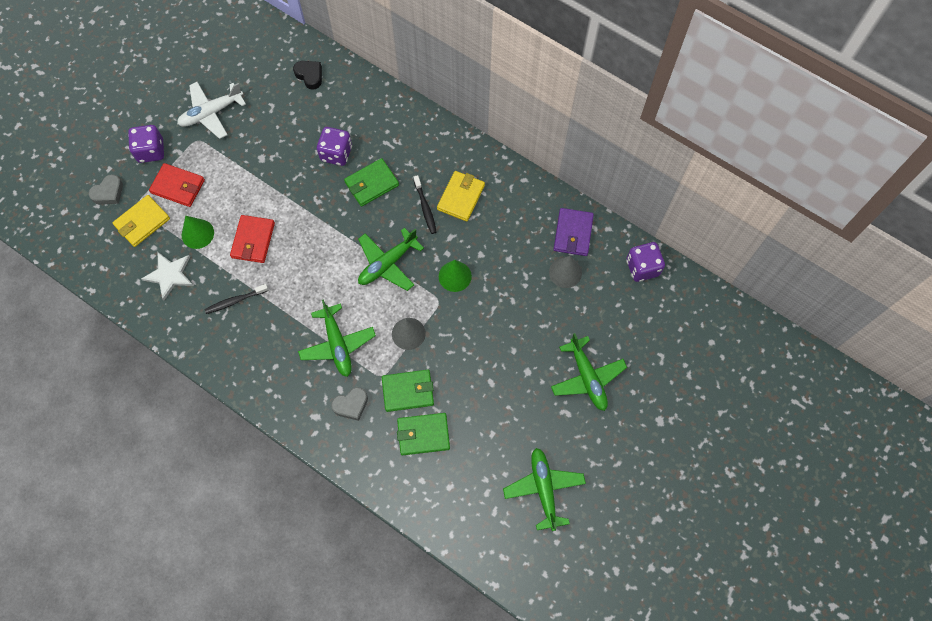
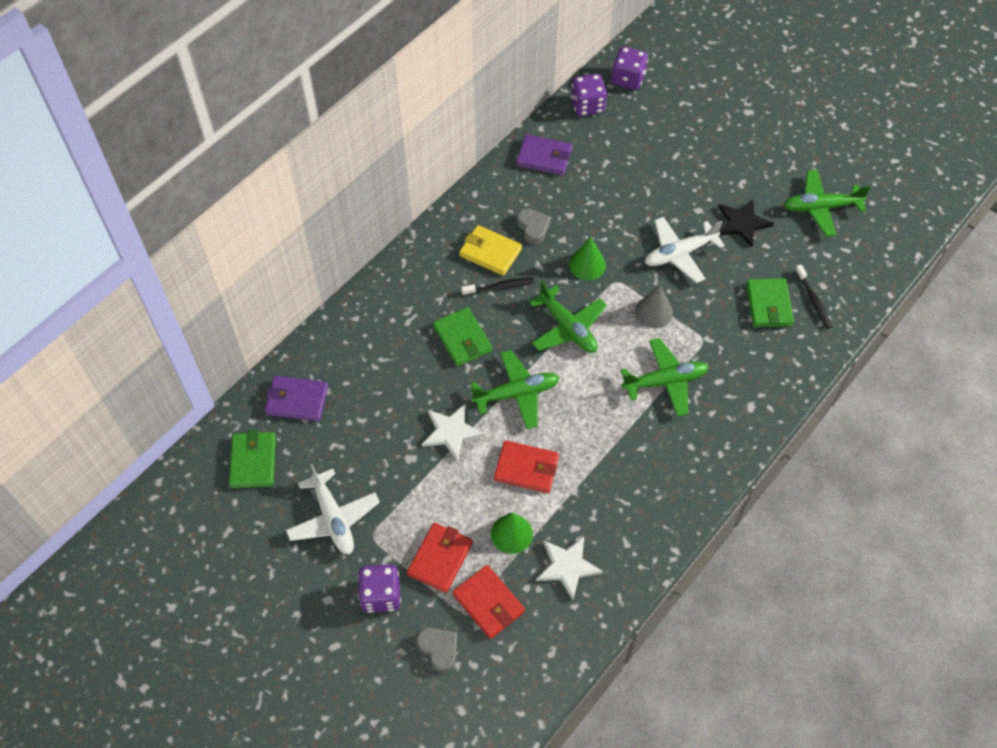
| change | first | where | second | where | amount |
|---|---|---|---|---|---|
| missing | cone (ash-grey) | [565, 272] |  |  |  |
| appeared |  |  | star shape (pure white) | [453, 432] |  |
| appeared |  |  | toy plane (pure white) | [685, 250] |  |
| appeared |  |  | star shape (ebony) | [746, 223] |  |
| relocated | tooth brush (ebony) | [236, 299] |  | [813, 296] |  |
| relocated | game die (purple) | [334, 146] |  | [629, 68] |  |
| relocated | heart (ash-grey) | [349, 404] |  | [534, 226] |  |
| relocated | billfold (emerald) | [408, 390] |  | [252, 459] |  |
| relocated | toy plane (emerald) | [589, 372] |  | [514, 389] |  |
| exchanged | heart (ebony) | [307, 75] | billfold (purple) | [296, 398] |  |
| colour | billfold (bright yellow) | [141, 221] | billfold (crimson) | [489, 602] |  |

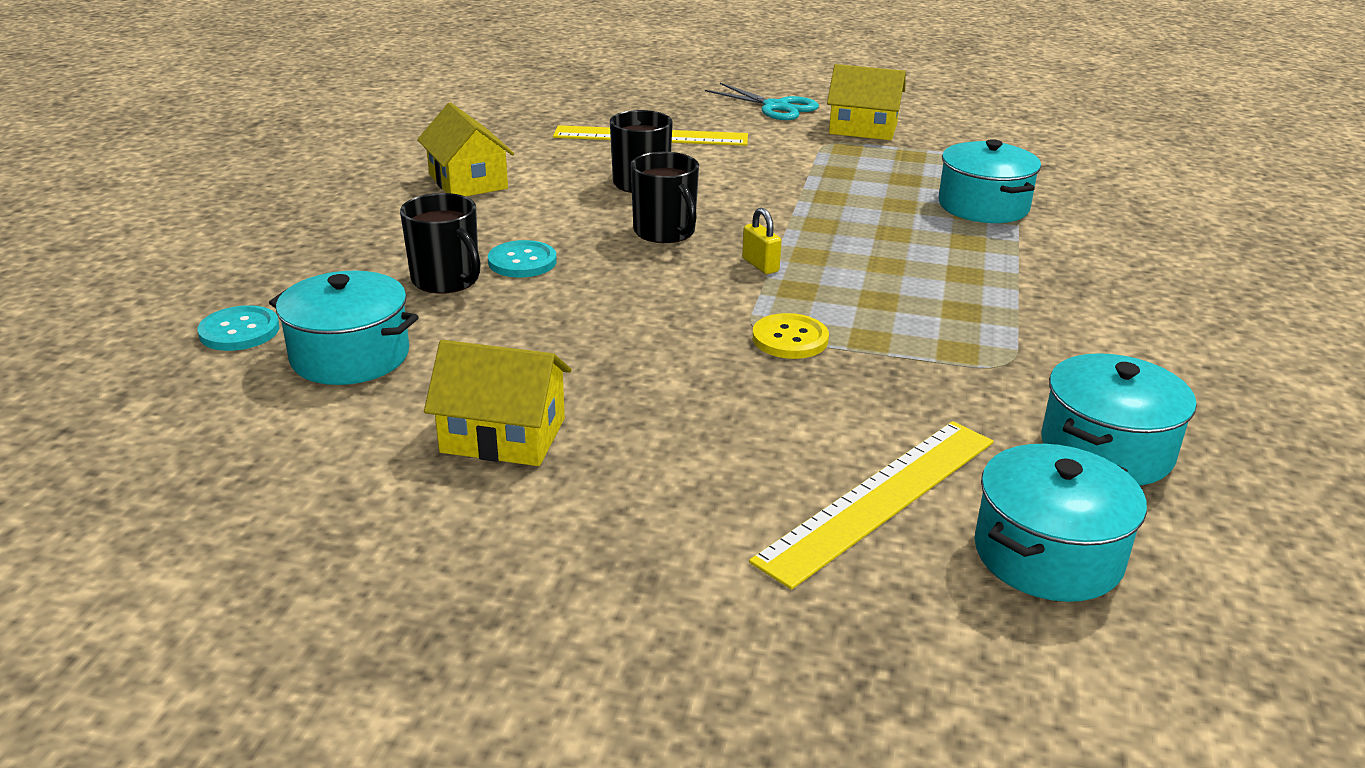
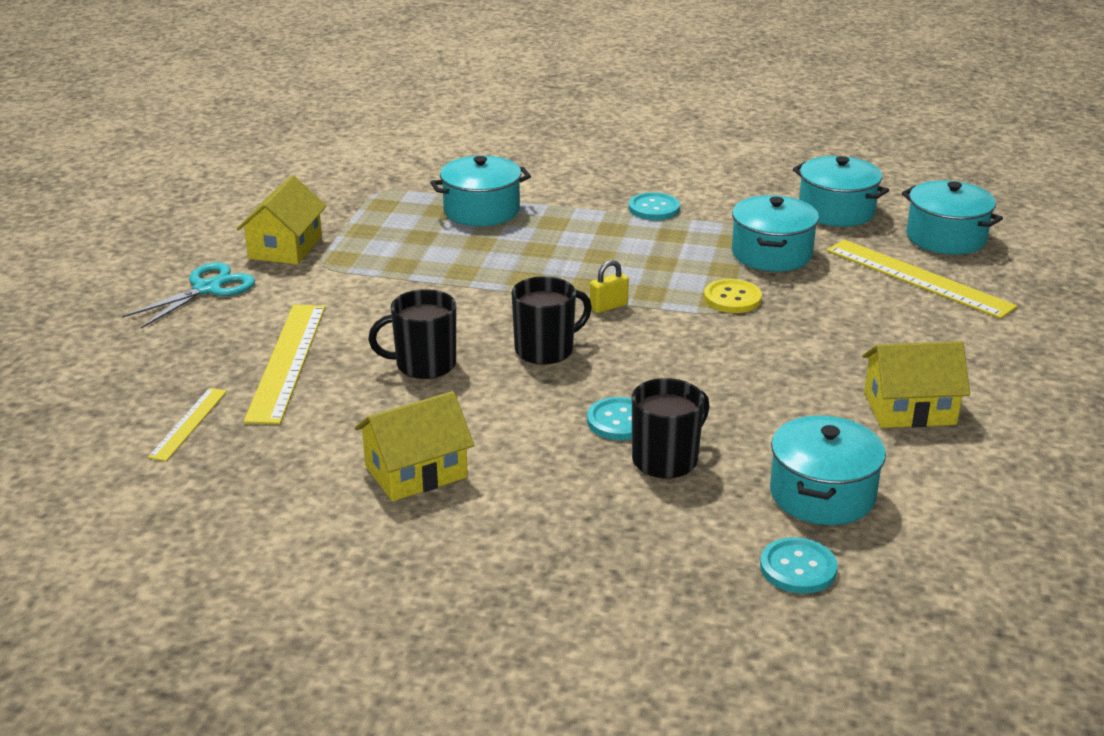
| change | first | where | second | where | amount |
|---|---|---|---|---|---|
| appeared |  |  | measuring stick (bright yellow) | [187, 424] |  |
| appeared |  |  | sewing button (turquoise) | [654, 206] |  |
| appeared |  |  | stockpot (turquoise) | [775, 233] |  |
| spun | house (bright yellow) | [497, 403] |  | [916, 384] | 75 degrees clockwise |

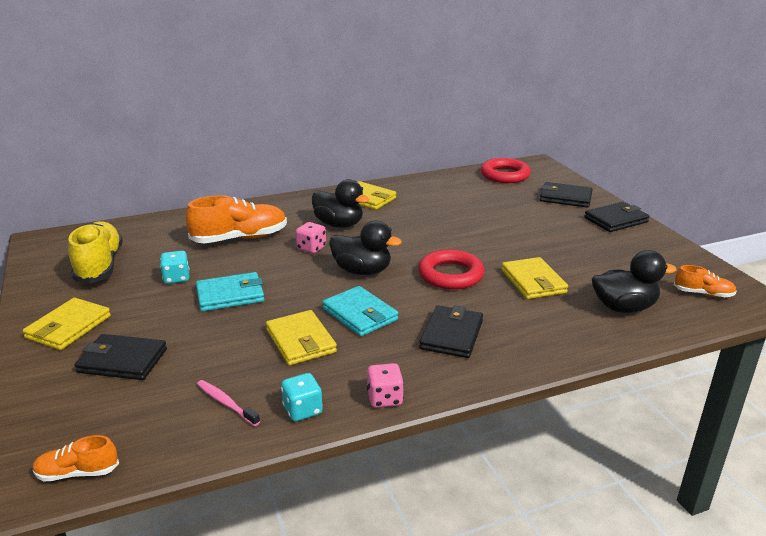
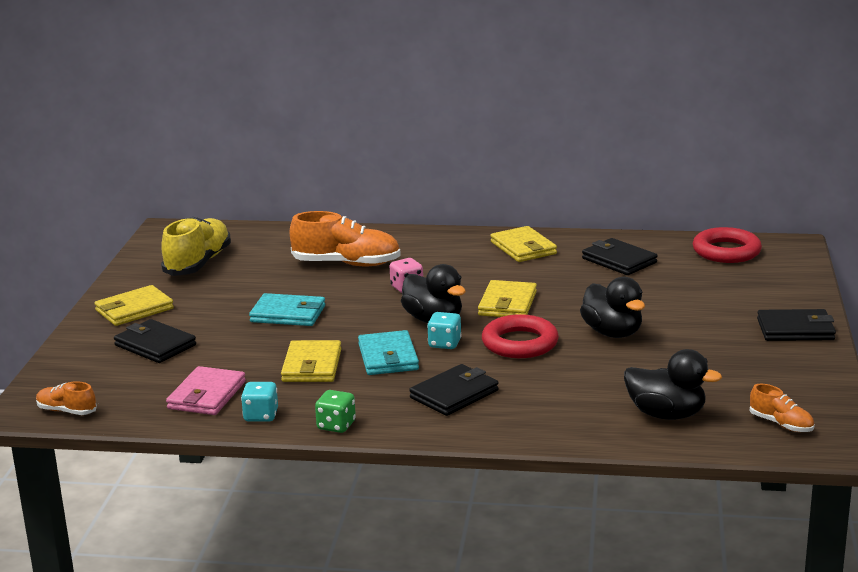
| change | first | where | second | where | amount |
|---|---|---|---|---|---|
| relocated | game die (turquoise) | [174, 267] |  | [444, 330] |  |
| relocated | rubber duck (ebony) | [341, 203] |  | [612, 307] |  |
| relocated | billfold (bright yellow) | [534, 278] |  | [507, 298] |  |
| relocated | billfold (ebony) | [566, 195] |  | [619, 256] |  |
| exchanged | tooth brush (rose-pink) | [228, 403] | billfold (rose-pink) | [206, 390] |  |
| colour | game die (rose-pink) | [385, 385] | game die (emerald) | [335, 411] |  |

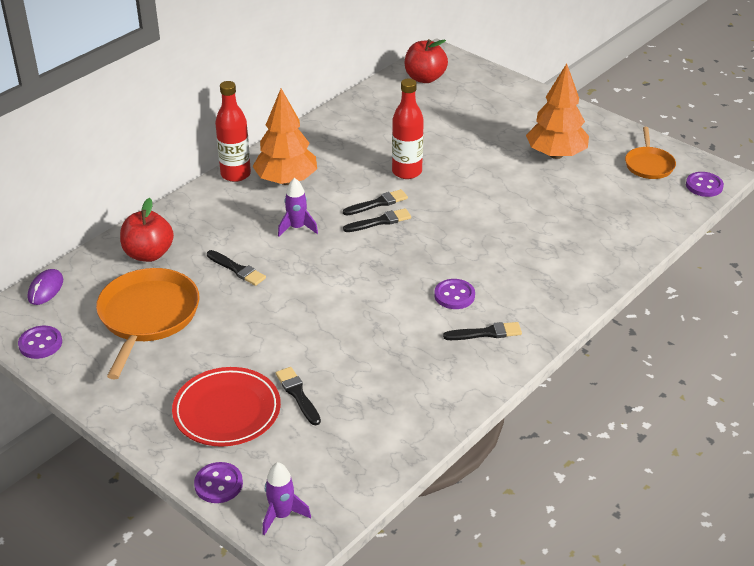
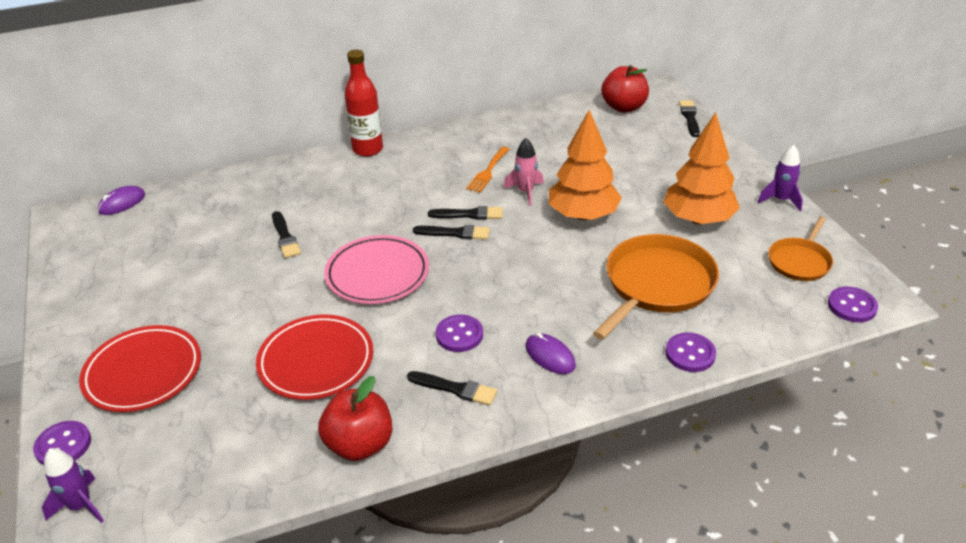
| change | first | where | second | where | amount |
|---|---|---|---|---|---|
| appeared |  |  | flat dish (crimson) | [314, 357] |  |
| appeared |  |  | flat dish (rose-pink) | [376, 269] |  |
| appeared |  |  | fork (orange) | [487, 170] |  |
| appeared |  |  | PC mouse (purple) | [550, 353] |  |
| relocated | sewing button (purple) | [40, 342] |  | [691, 352] |  |
| relocated | frying pan (orange) | [147, 323] |  | [656, 287] |  |
| relocated | apple fruit (crimson) | [147, 230] |  | [355, 418] |  |
| relocated | fir tree (orange) | [284, 137] |  | [585, 165] |  |
| relocated | brush (ebony) | [298, 396] |  | [689, 118] |  |
| relocated | toy rocket (purple) | [298, 207] |  | [780, 178] |  |
| exchanged | drink bottle (crimson) | [408, 129] | toy rocket (rose-pink) | [523, 172] |  |

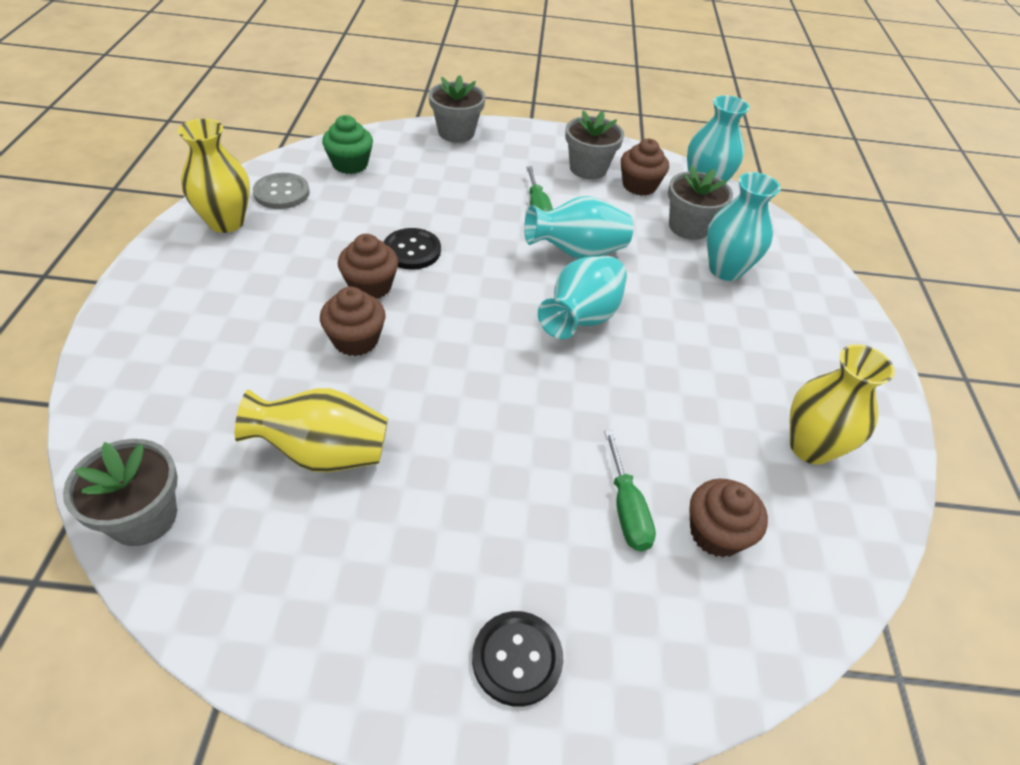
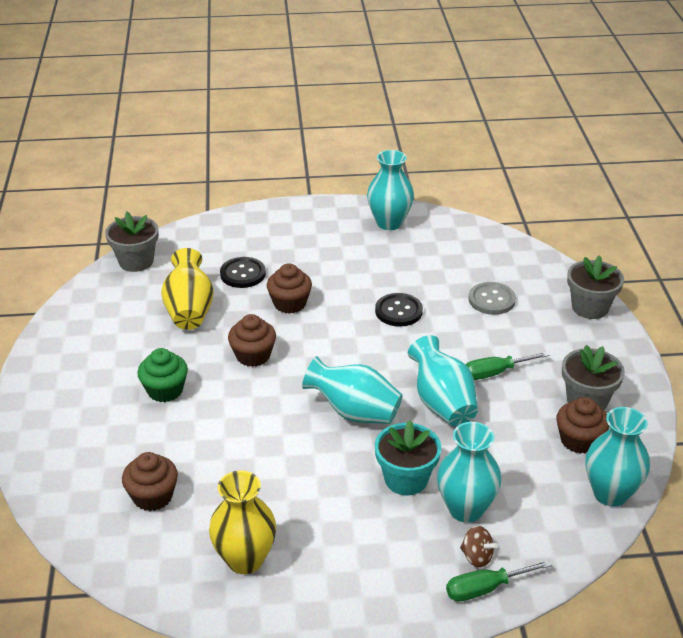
| change | first | where | second | where | amount |
|---|---|---|---|---|---|
| missing | plant pot (ash-grey) | [700, 203] |  |  |  |
| appeared |  |  | plant pot (turquoise) | [408, 457] |  |
| appeared |  |  | whirligig (dark brown) | [479, 547] |  |
| relocated | sewing button (ash-grey) | [281, 191] |  | [492, 298] |  |
| relocated | cupcake (emerald) | [347, 144] |  | [162, 375] |  |
| relocated | cupcake (dark brown) | [368, 266] |  | [252, 340] |  |
| relocated | sewing button (ebony) | [517, 659] |  | [243, 272] |  |
| relocated | flat screwdriver (emerald) | [630, 490] |  | [499, 580] |  |
| colour | tall vase (bright yellow) | [214, 176] | tall vase (turquoise) | [390, 190] |  |

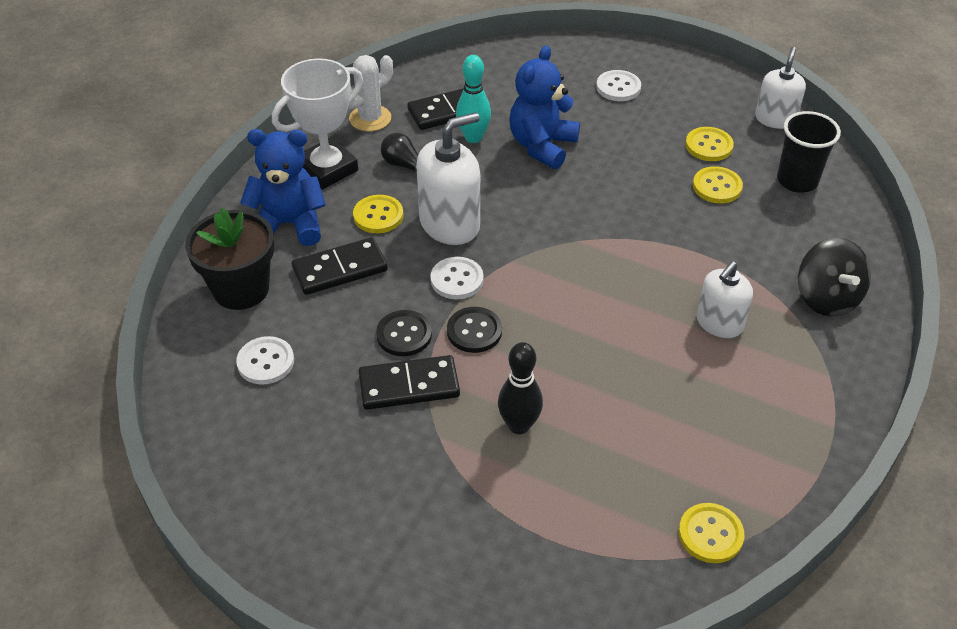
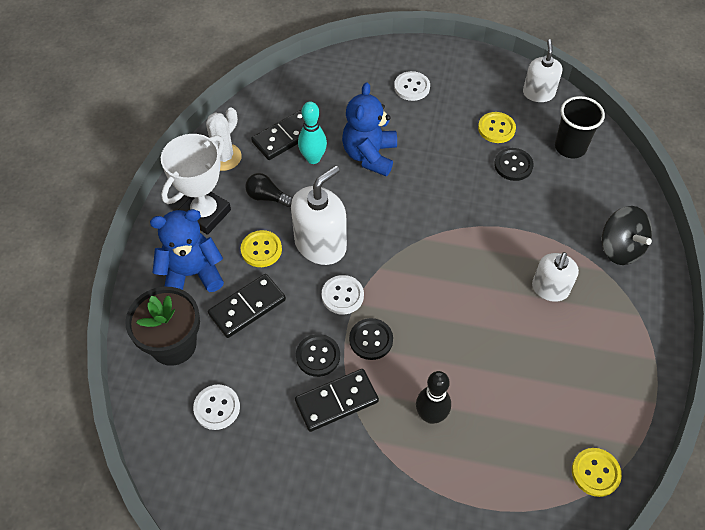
| change | first | where | second | where | amount |
|---|---|---|---|---|---|
| colour | sewing button (bright yellow) | [718, 185] | sewing button (ebony) | [514, 164] |  |

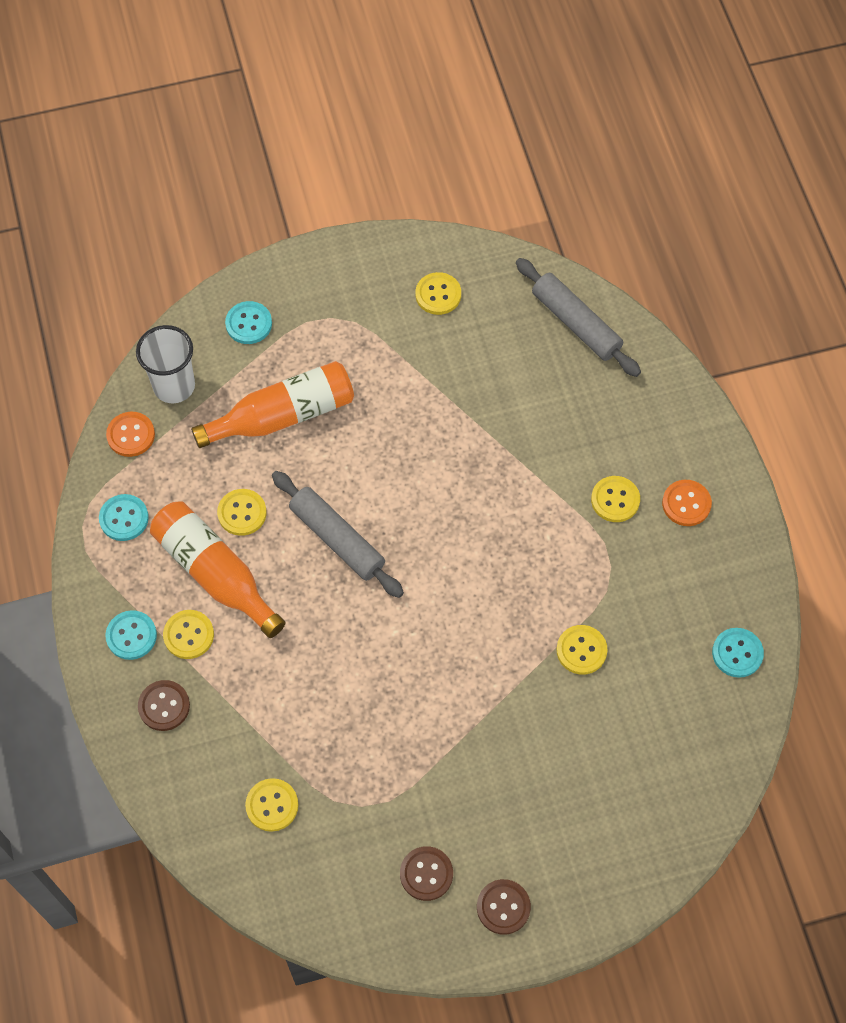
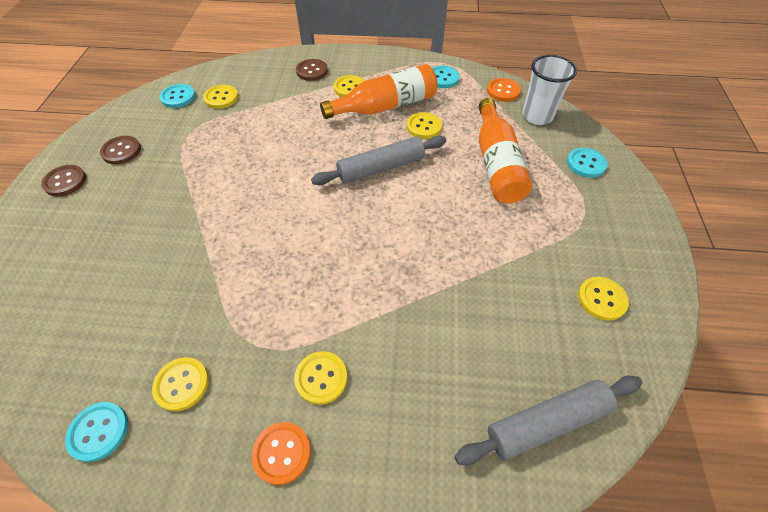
| change | first | where | second | where | amount |
|---|---|---|---|---|---|
| relocated | sewing button (turquoise) | [131, 635] |  | [177, 96] |  |
| relocated | sewing button (bright yellow) | [582, 650] |  | [180, 384] |  |

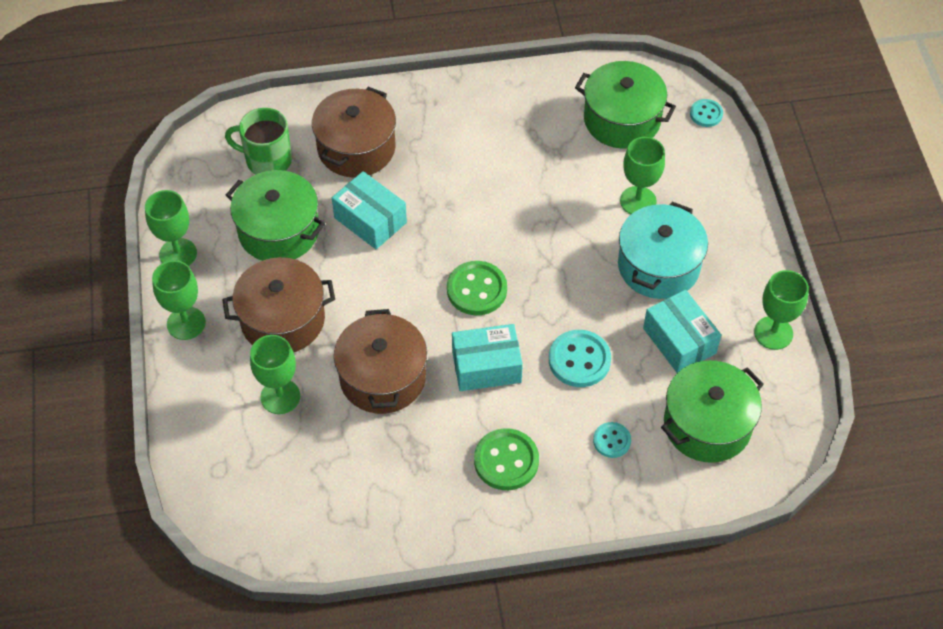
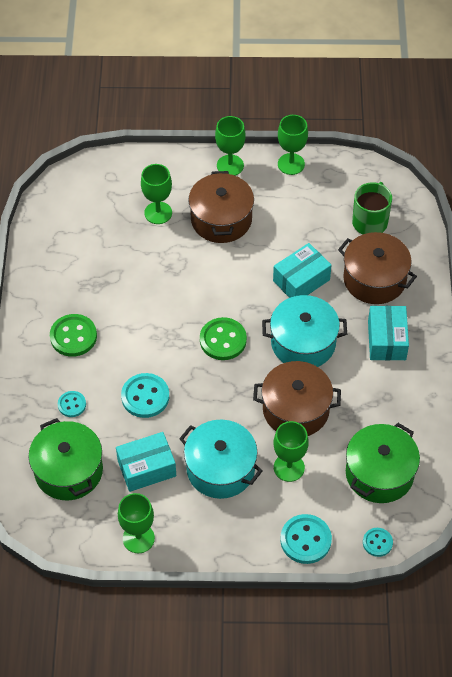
| change | first | where | second | where | amount |
|---|---|---|---|---|---|
| missing | stockpot (emerald) | [275, 215] |  |  |  |
| appeared |  |  | stockpot (turquoise) | [304, 331] |  |
| appeared |  |  | sewing button (turquoise) | [306, 539] |  |
| relocated | stockpot (dark brown) | [380, 361] |  | [297, 398] |  |
| relocated | box (turquoise) | [487, 357] |  | [388, 333] |  |

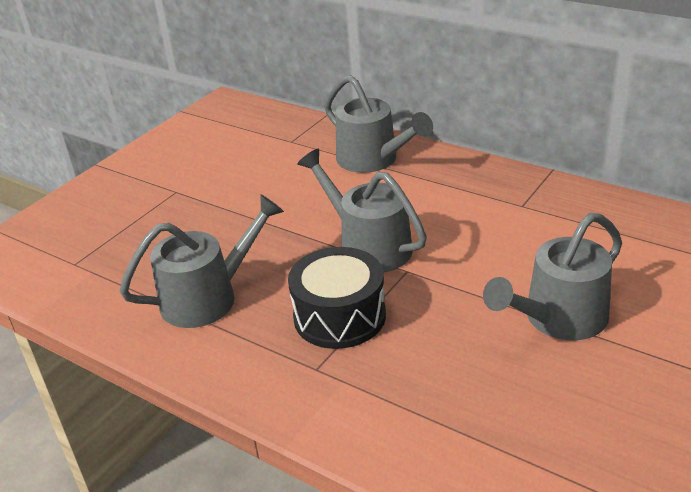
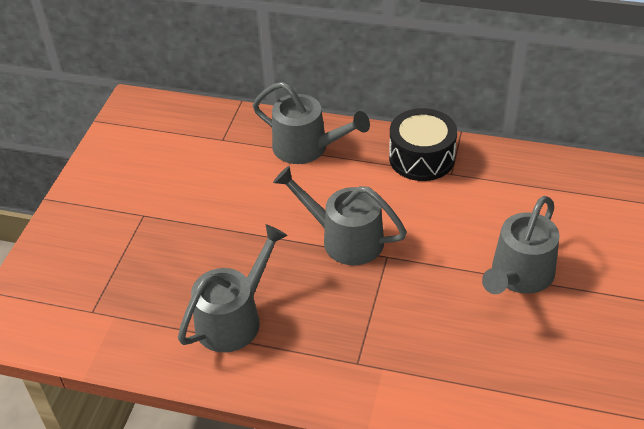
| change | first | where | second | where | amount |
|---|---|---|---|---|---|
| relocated | toy drum (ebony) | [337, 298] |  | [423, 144] |  |

